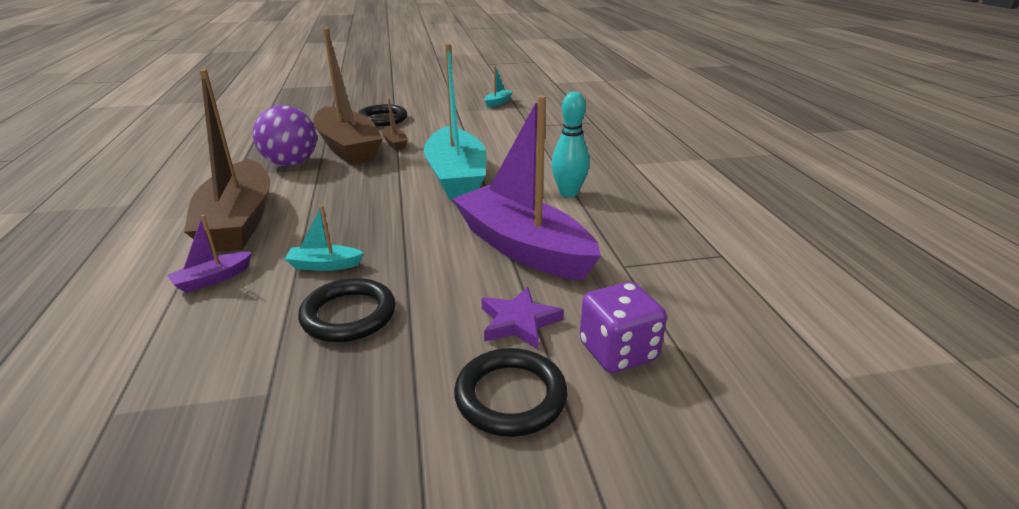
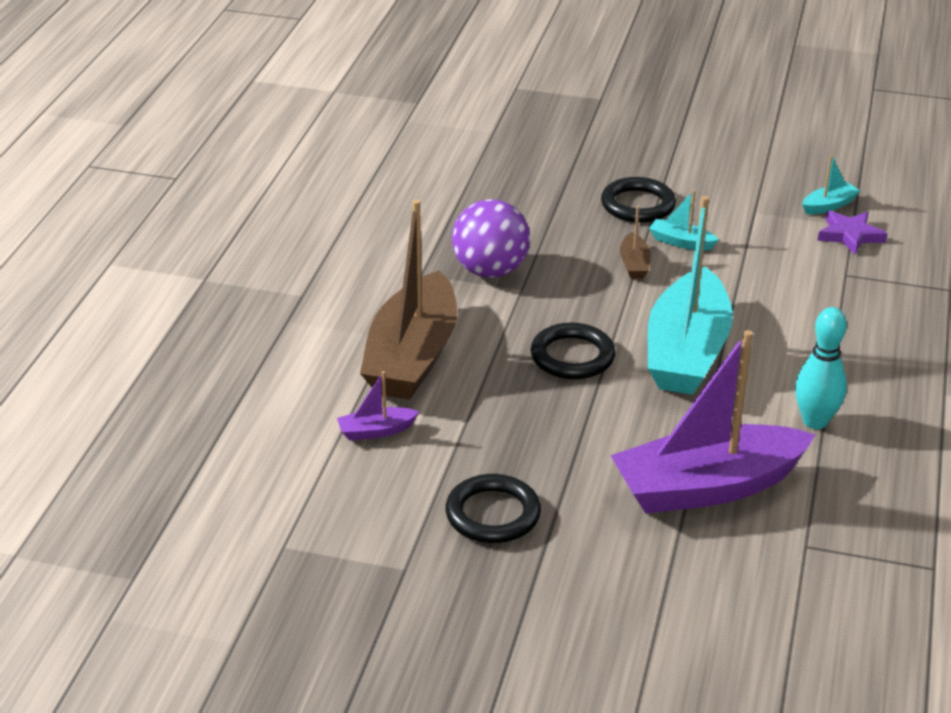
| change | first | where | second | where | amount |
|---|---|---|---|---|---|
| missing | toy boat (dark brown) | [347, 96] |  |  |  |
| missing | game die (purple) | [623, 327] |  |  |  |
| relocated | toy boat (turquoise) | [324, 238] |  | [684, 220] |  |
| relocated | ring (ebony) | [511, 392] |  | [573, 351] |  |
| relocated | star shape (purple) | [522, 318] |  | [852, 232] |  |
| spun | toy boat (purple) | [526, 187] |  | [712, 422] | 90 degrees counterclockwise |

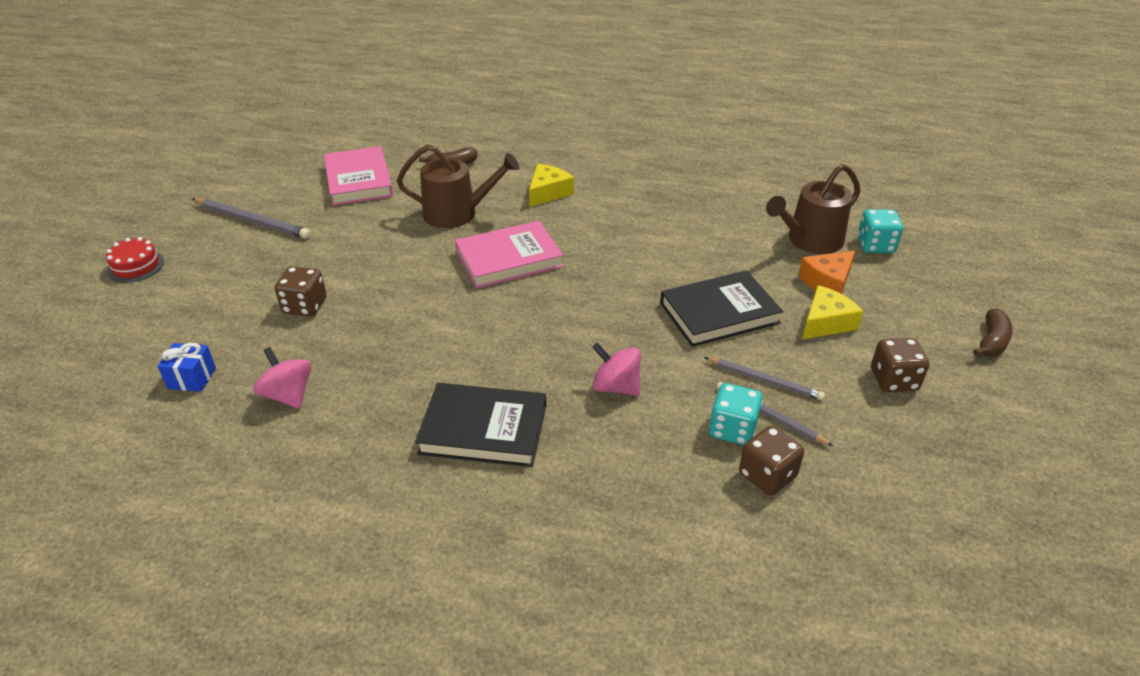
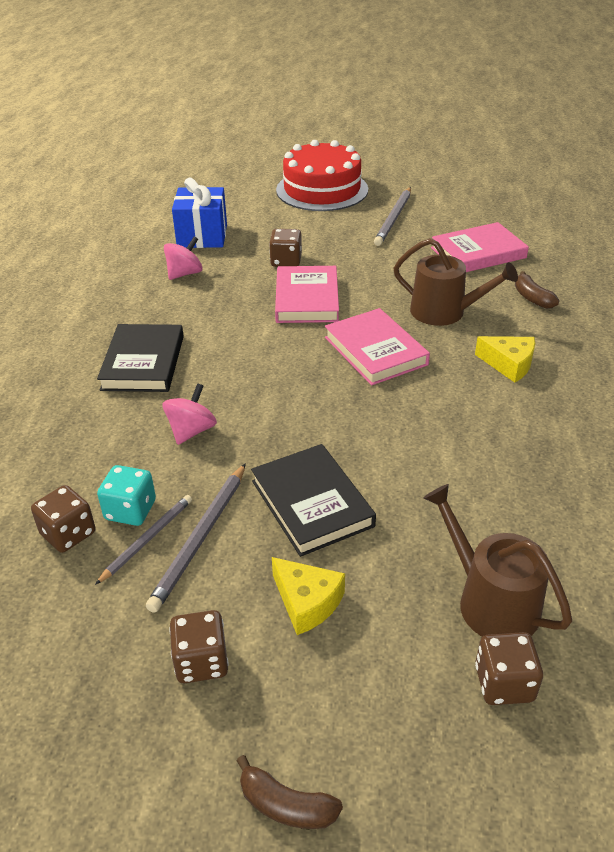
| change | first | where | second | where | amount |
|---|---|---|---|---|---|
| missing | cheese wedge (orange) | [826, 272] |  |  |  |
| appeared |  |  | hardback (rose-pink) | [307, 294] |  |
| colour | game die (turquoise) | [880, 231] | game die (dark brown) | [509, 668] |  |
| spun | watering can (dark brown) | [458, 186] |  | [456, 282] | 60 degrees counterclockwise |
| size | gateau (crimson) | [135, 260] |  | [322, 175] | x2.33 |
| size | present (blue) | [187, 367] |  | [199, 213] | x1.91 |
| size | wooden pencil (ash-grey) | [764, 378] |  | [196, 538] | x1.50 |

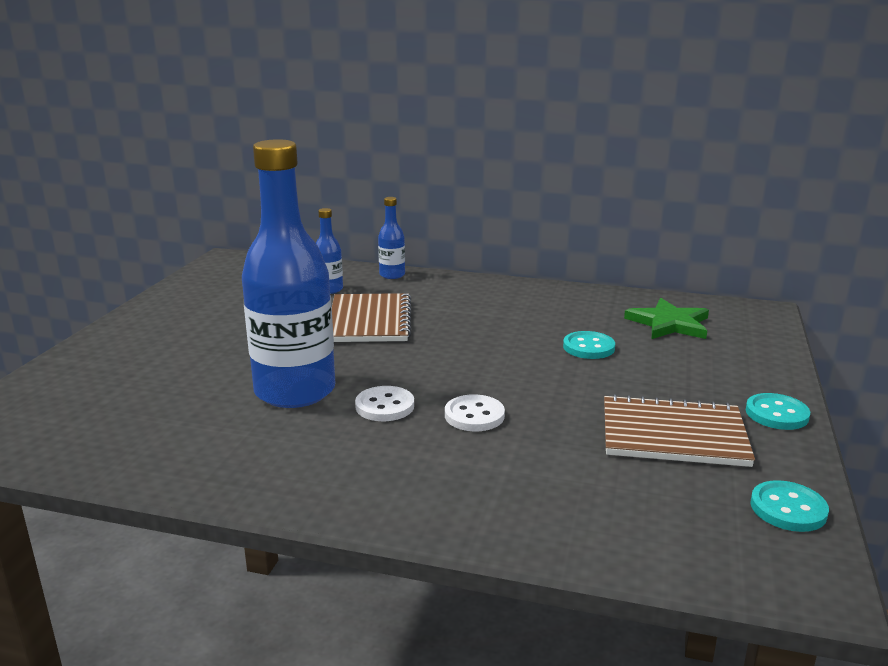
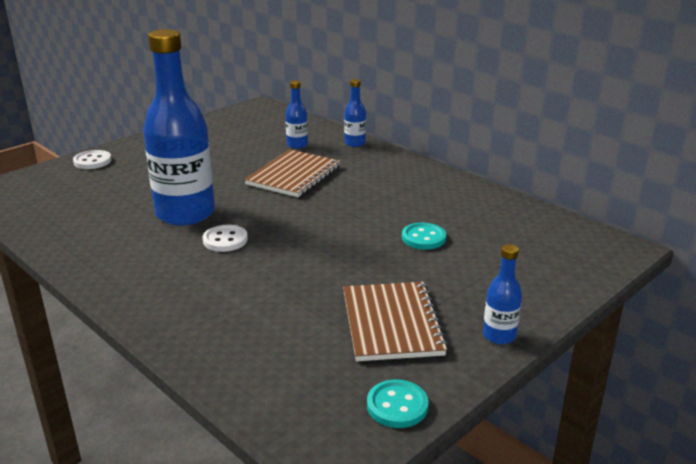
| change | first | where | second | where | amount |
|---|---|---|---|---|---|
| missing | star shape (emerald) | [666, 318] |  |  |  |
| relocated | sewing button (pure white) | [475, 412] |  | [92, 159] |  |
| exchanged | sewing button (turquoise) | [778, 411] | drink bottle (blue) | [502, 294] |  |
| spun | exercise book (dark brown) | [679, 430] |  | [395, 321] | 45 degrees clockwise |

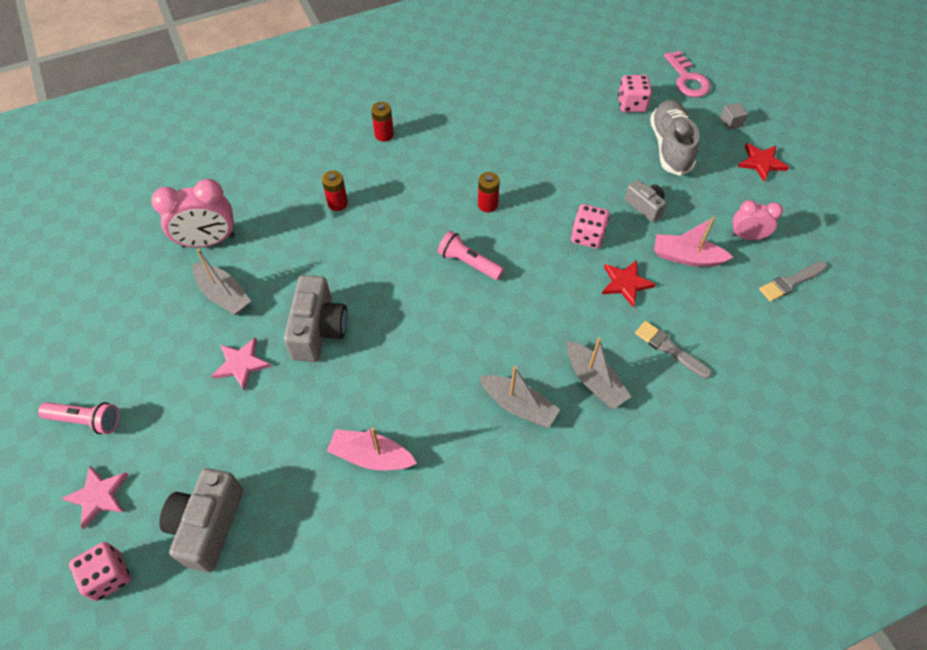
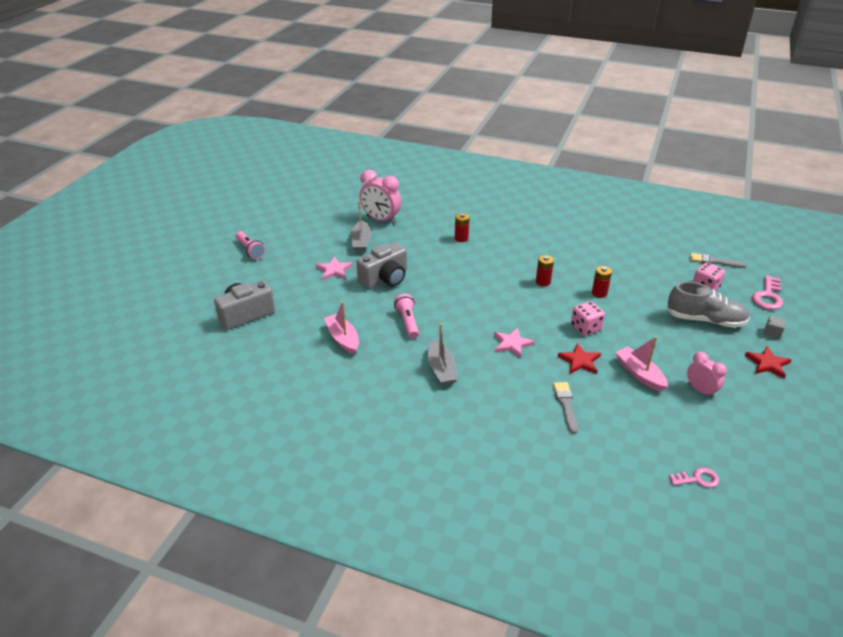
| change | first | where | second | where | amount |
|---|---|---|---|---|---|
| missing | game die (rose-pink) | [100, 571] |  |  |  |
| missing | toy boat (ash-grey) | [599, 373] |  |  |  |
| missing | photo camera (ash-grey) | [645, 201] |  |  |  |
| appeared |  |  | latchkey (rose-pink) | [694, 477] |  |
| relocated | star shape (rose-pink) | [95, 497] |  | [514, 343] |  |
| relocated | battery (crimson) | [382, 122] |  | [602, 282] |  |
| relocated | pocket torch (rose-pink) | [471, 255] |  | [406, 316] |  |
| relocated | brush (ash-grey) | [793, 281] |  | [718, 260] |  |
| spun | shoe (ash-grey) | [675, 138] |  | [708, 305] | 60 degrees clockwise |

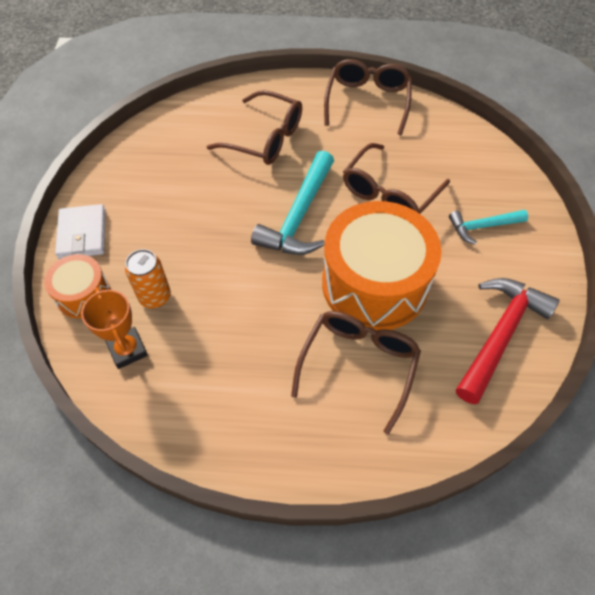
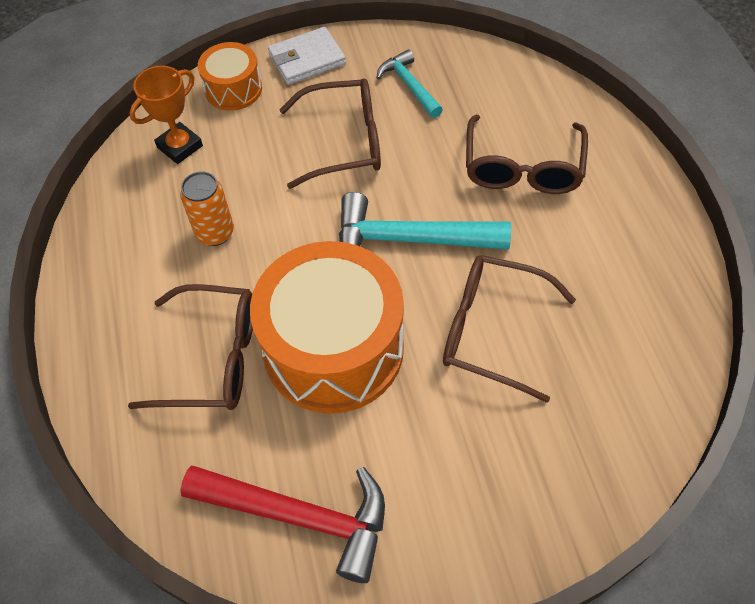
| change | first | where | second | where | amount |
|---|---|---|---|---|---|
| relocated | soda can (orange) | [148, 278] |  | [207, 208] |  |
| relocated | spectacles (dark brown) | [368, 97] |  | [330, 133] |  |
| relocated | hammer (turquoise) | [488, 227] |  | [410, 83] |  |

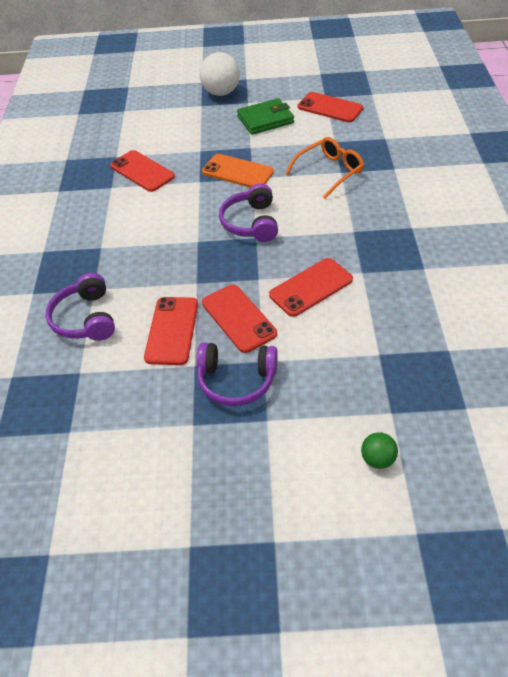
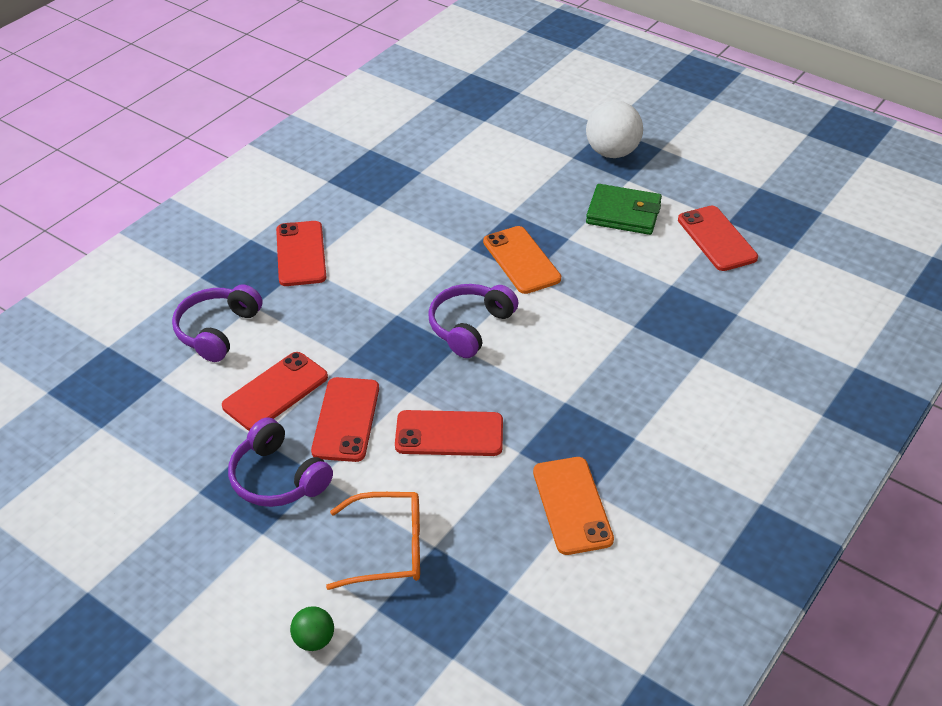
| change | first | where | second | where | amount |
|---|---|---|---|---|---|
| appeared |  |  | phone (orange) | [573, 506] |  |
| relocated | phone (crimson) | [142, 171] |  | [301, 253] |  |
| relocated | spectacles (orange) | [324, 168] |  | [373, 541] |  |

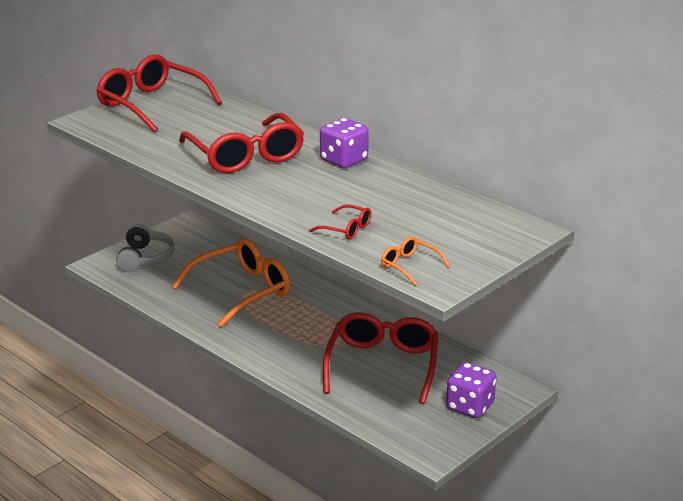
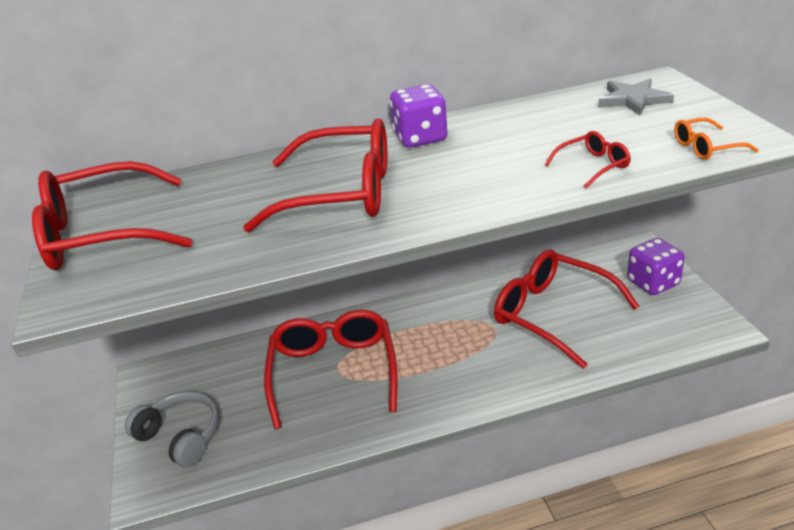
| change | first | where | second | where | amount |
|---|---|---|---|---|---|
| appeared |  |  | star shape (ash-grey) | [636, 97] |  |
| colour | spectacles (orange) | [231, 283] | spectacles (crimson) | [331, 369] |  |

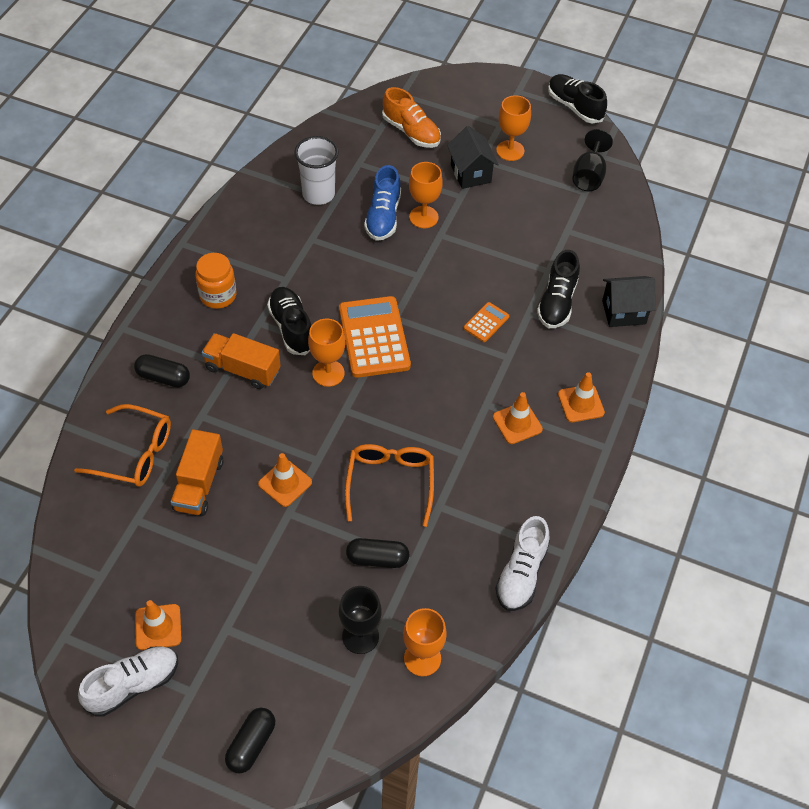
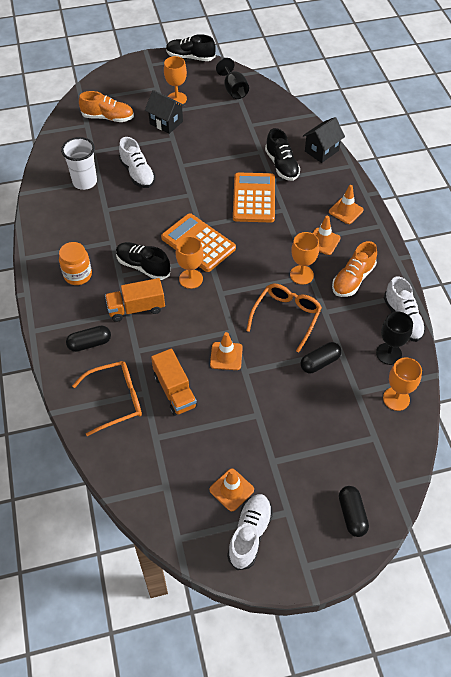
| change | first | where | second | where | amount |
|---|---|---|---|---|---|
| appeared |  |  | shoe (orange) | [354, 269] |  |
| relocated | goblet (ebony) | [360, 620] |  | [394, 338] |  |
| relocated | goblet (orange) | [426, 195] |  | [304, 258] |  |
| colour | shoe (blue) | [382, 203] | shoe (pure white) | [137, 162] |  |
| spun | spectacles (orange) | [389, 485] |  | [284, 318] | 60 degrees clockwise |
| size | pocket calculator (orange) | [486, 322] |  | [254, 197] | x2.10 |

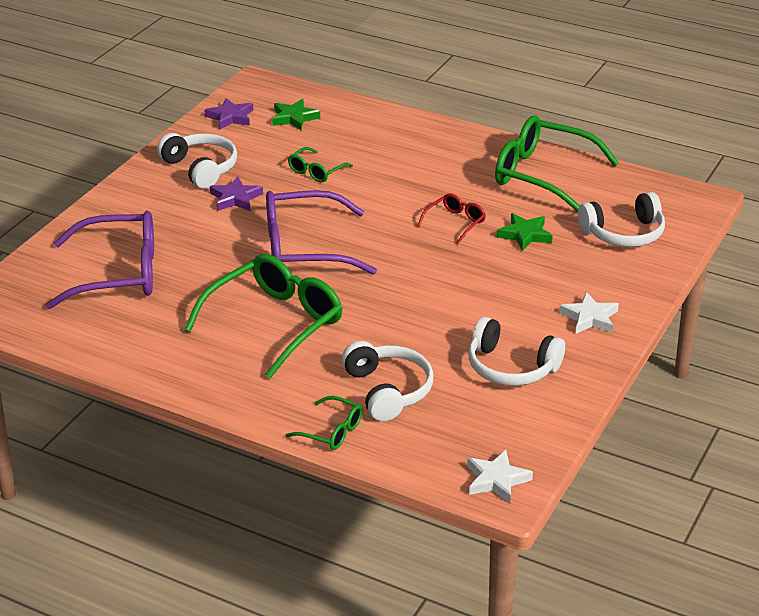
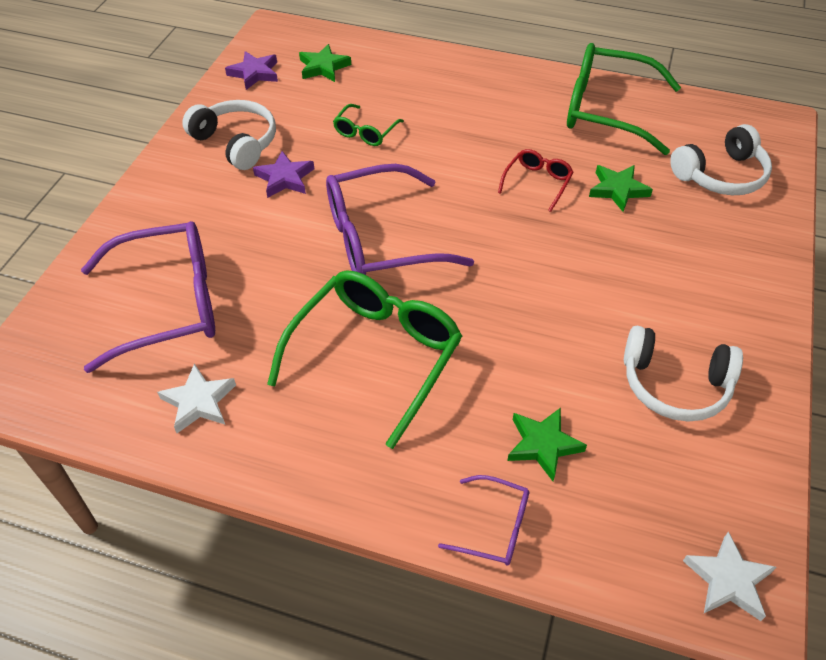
| change | first | where | second | where | amount |
|---|---|---|---|---|---|
| relocated | star shape (pure white) | [589, 312] |  | [196, 398] |  |
| exchanged | over-ear headphones (pure white) | [388, 381] | star shape (emerald) | [547, 444] |  |
| colour | spectacles (emerald) | [324, 423] | spectacles (purple) | [483, 520] |  |

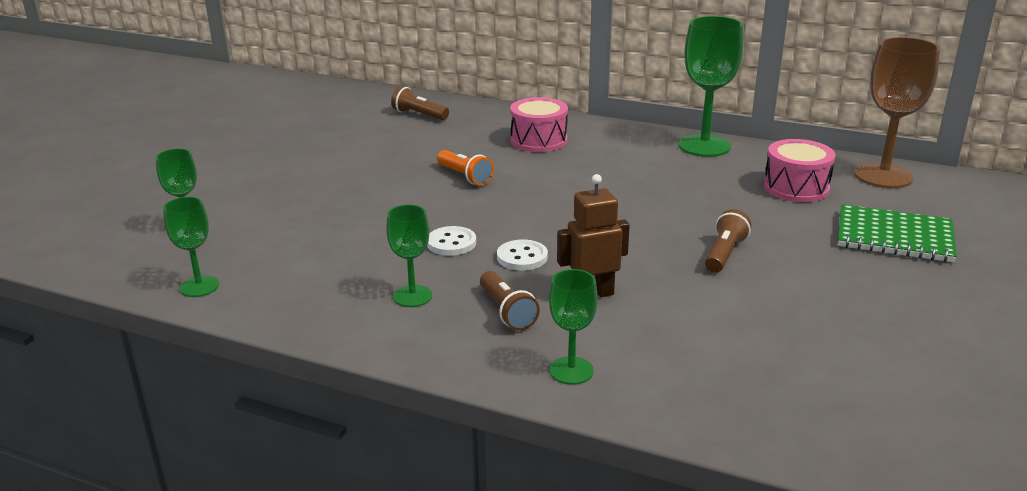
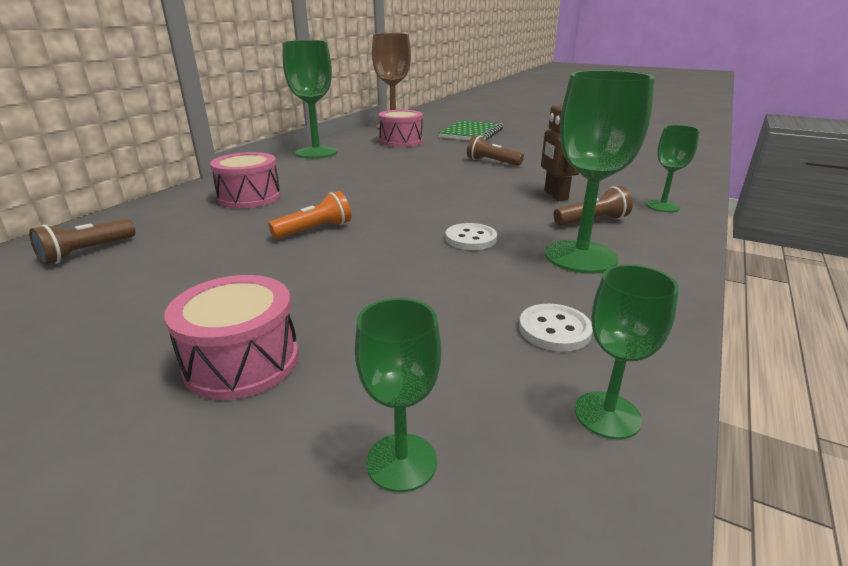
| change | first | where | second | where | amount |
|---|---|---|---|---|---|
| appeared |  |  | toy drum (rose-pink) | [231, 337] |  |
| relocated | sewing button (pure white) | [522, 255] |  | [556, 328] |  |
| size | goblet (emerald) | [409, 255] |  | [599, 171] | x1.78 |

